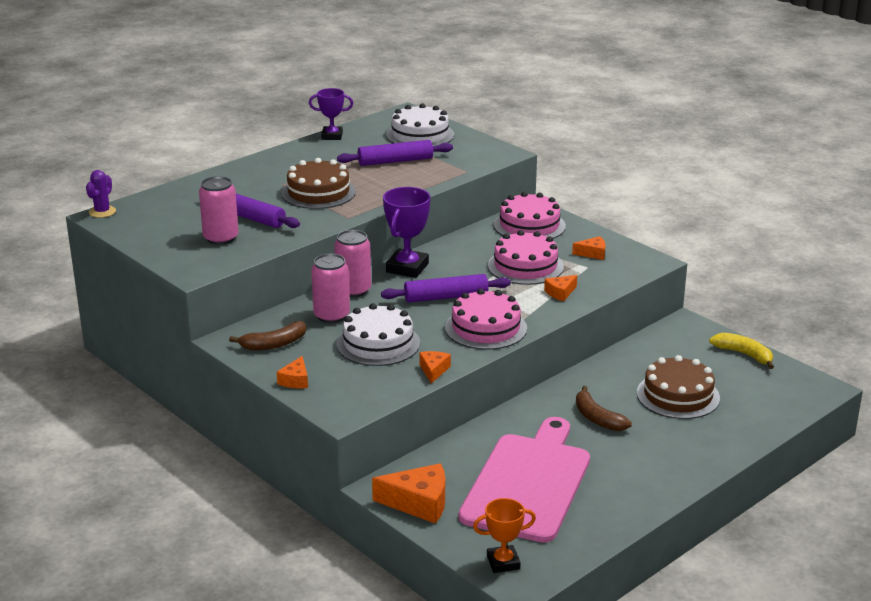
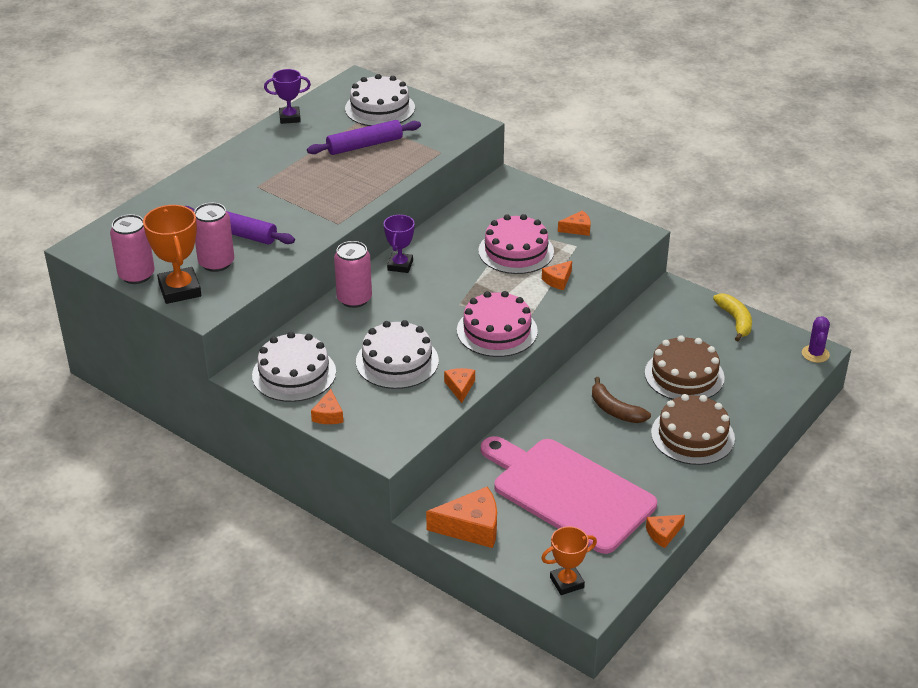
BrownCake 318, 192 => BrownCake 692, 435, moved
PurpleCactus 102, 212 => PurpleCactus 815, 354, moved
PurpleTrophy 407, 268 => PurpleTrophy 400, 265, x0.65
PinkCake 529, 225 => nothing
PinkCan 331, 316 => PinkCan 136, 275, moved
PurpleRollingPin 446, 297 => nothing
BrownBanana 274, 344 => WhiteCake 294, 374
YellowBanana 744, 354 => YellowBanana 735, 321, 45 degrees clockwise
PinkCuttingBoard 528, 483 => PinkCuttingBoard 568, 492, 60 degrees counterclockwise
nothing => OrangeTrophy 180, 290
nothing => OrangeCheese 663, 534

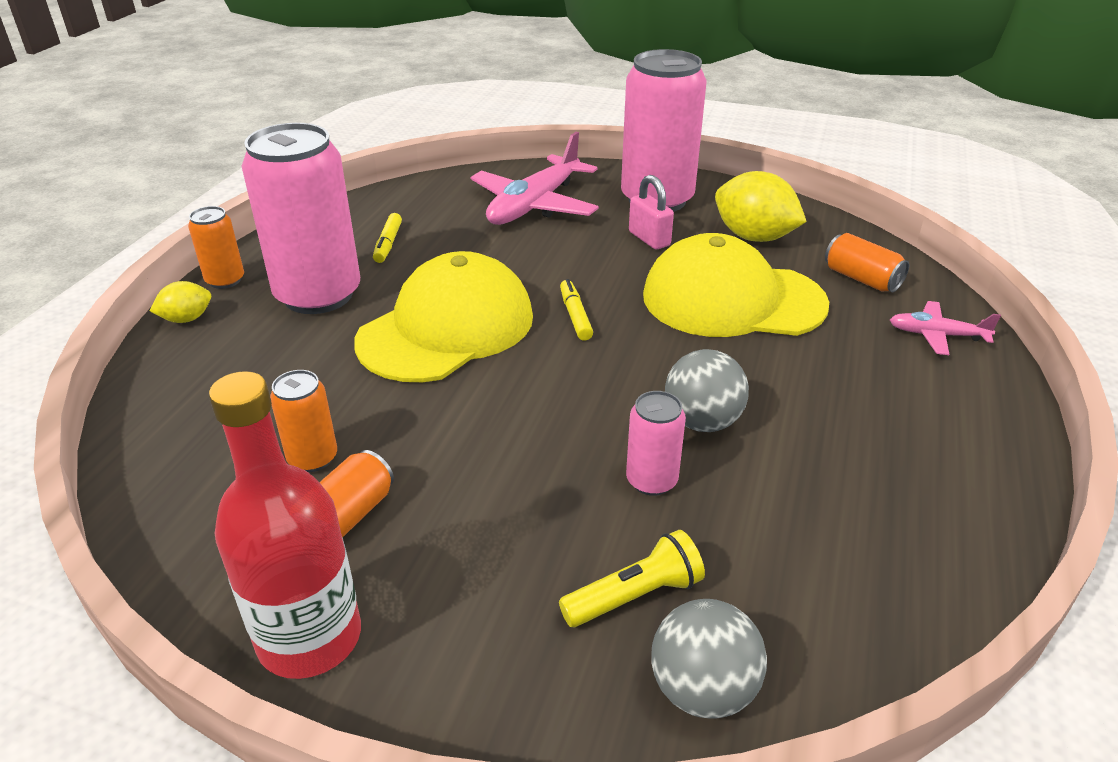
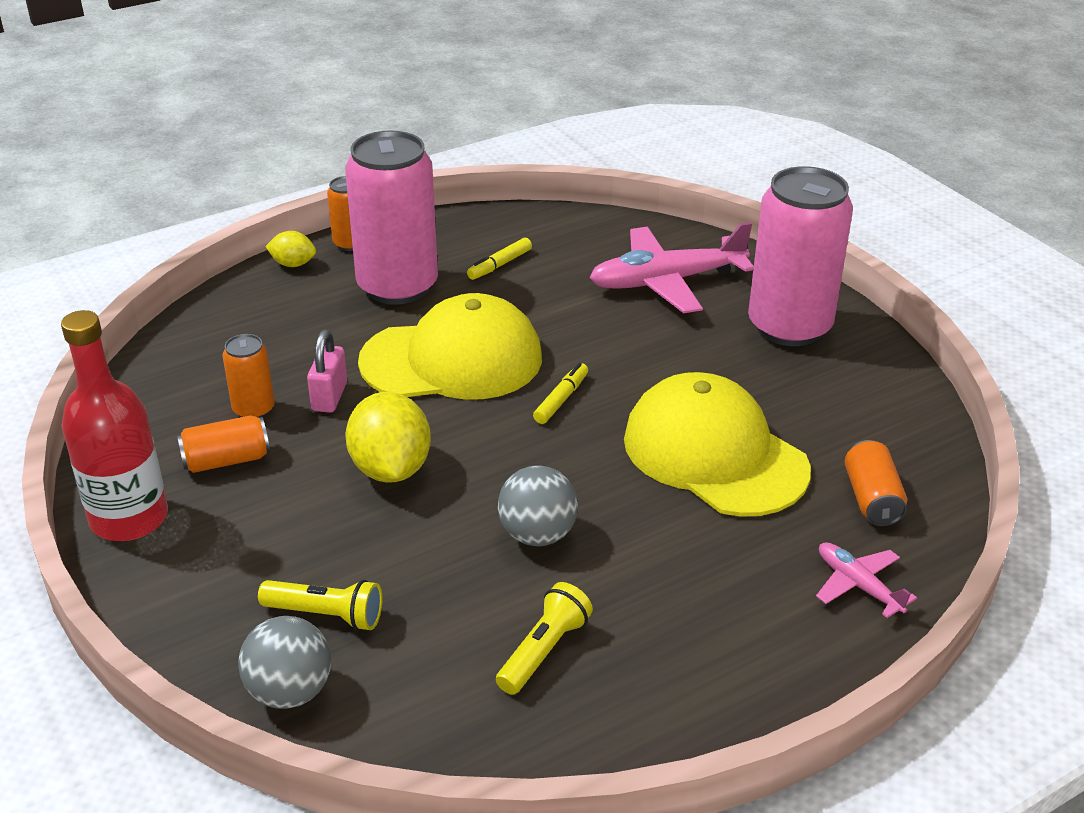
YellowLemon 754, 237 => YellowLemon 390, 469, moved
PinkPadlock 649, 239 => PinkPadlock 329, 397, moved
PinkCan 651, 480 => nothing
nothing => YellowFlashlight 544, 651

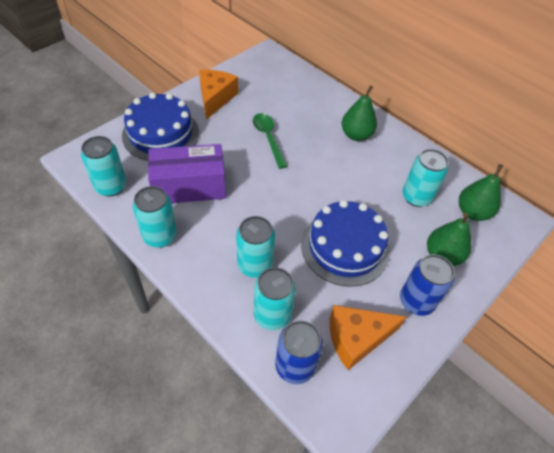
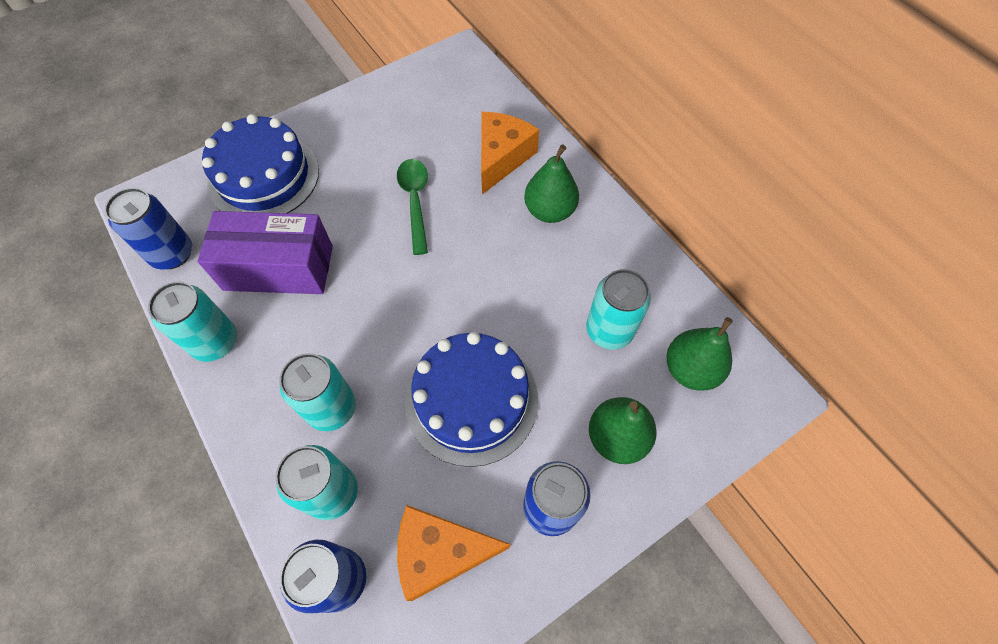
OrangeCheese 215, 98 => OrangeCheese 501, 157, moved
TurquoiseCan 111, 186 => BlueCan 172, 254

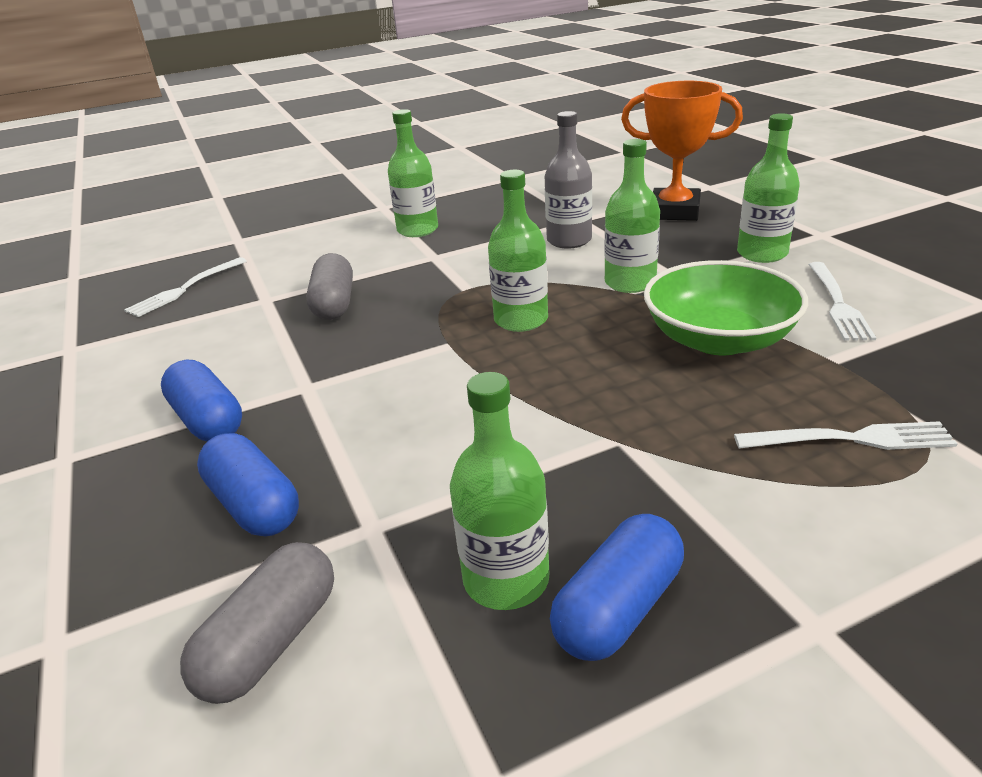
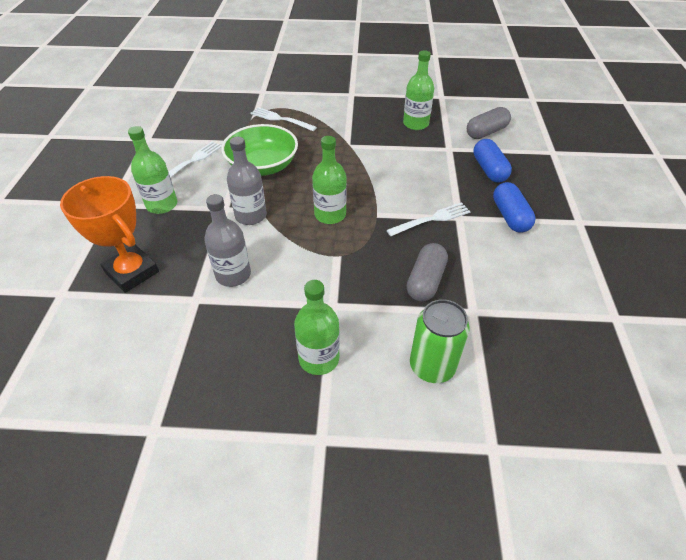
GreenBottle 630, 283 => GreyBottle 251, 216
WhiteFork 184, 289 => WhiteFork 432, 219, moved
BlueCapsule 618, 608 => nothing
nothing => GreenCan 432, 366

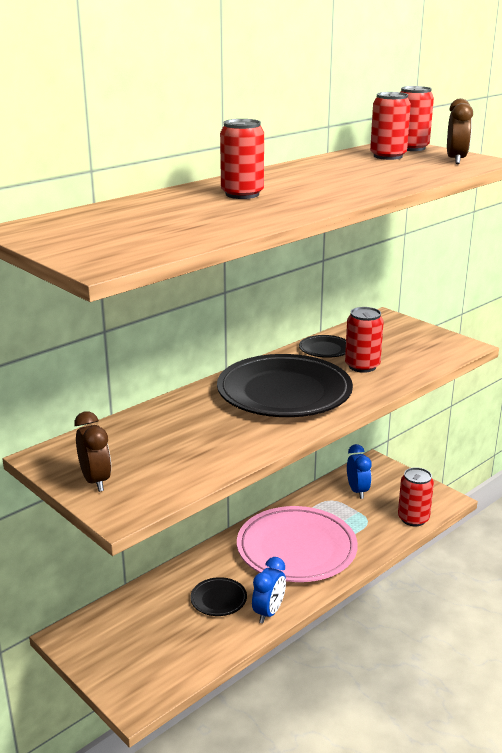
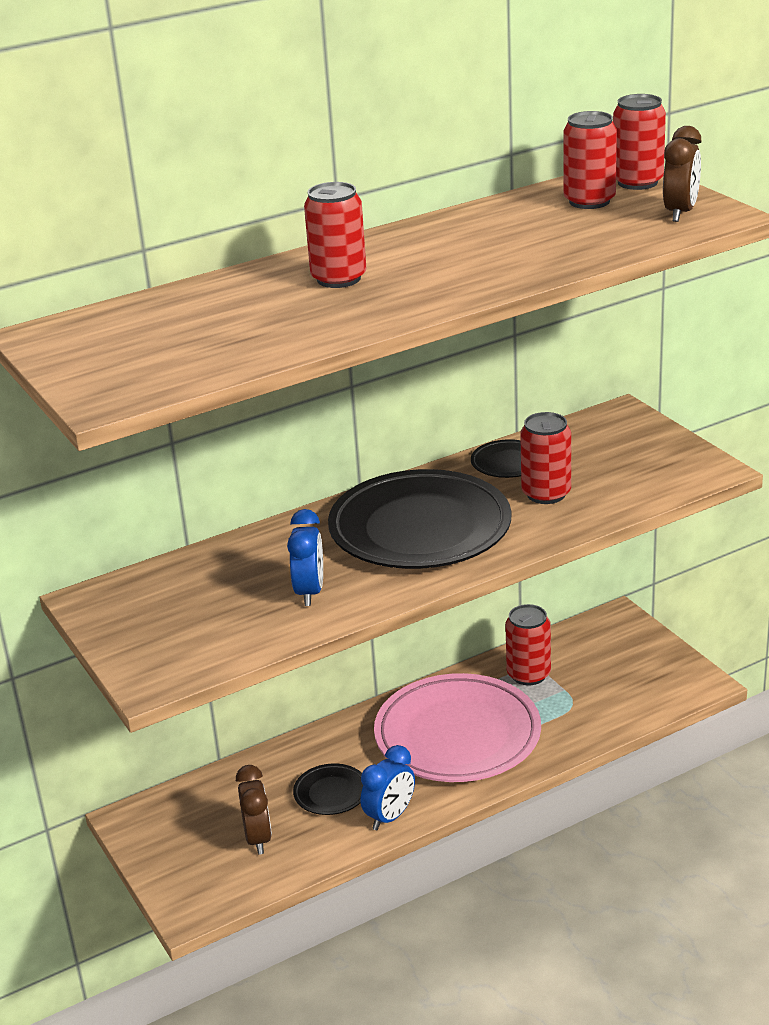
BrownClock 95, 481 => BrownClock 258, 838, moved
BlueClock 357, 491 => BlueClock 309, 592, moved
RedCan 413, 519 => RedCan 528, 674, moved

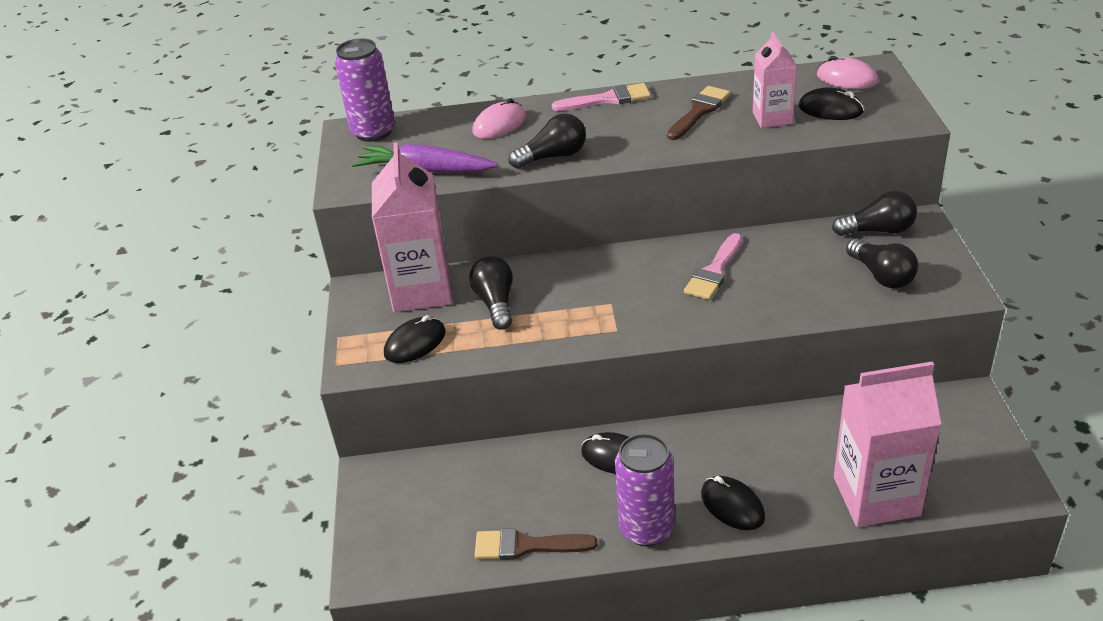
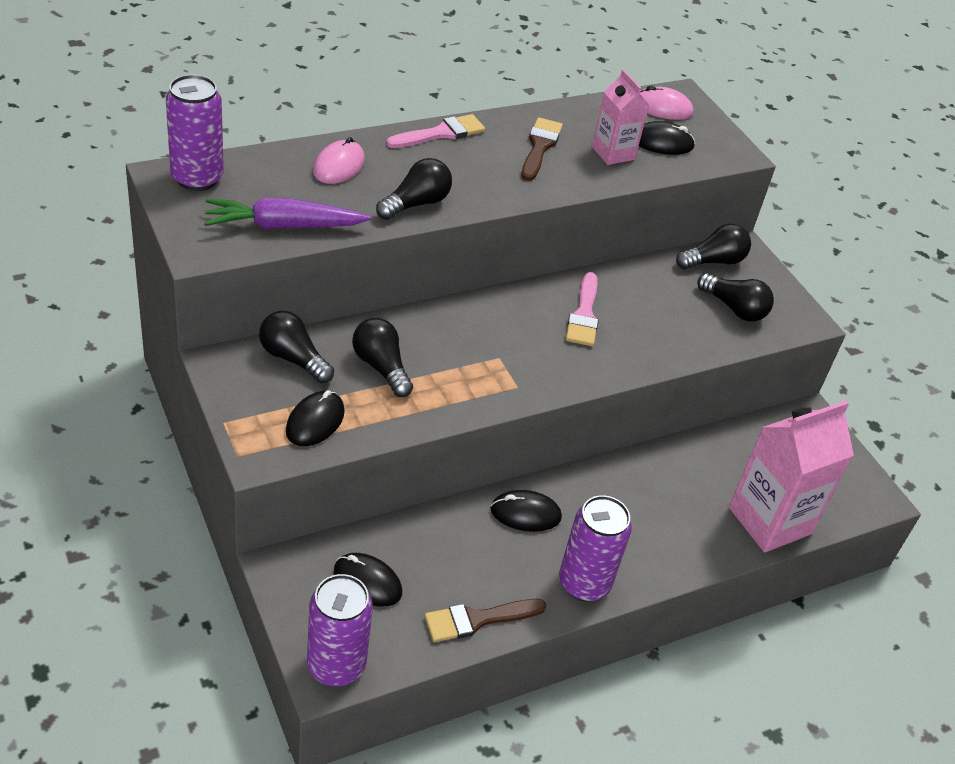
PinkCarton 421, 290 => BlackLightBulb 293, 358
BlackMouse 732, 505 => BlackMouse 367, 582, moved
nothing => PurpleCan 336, 665

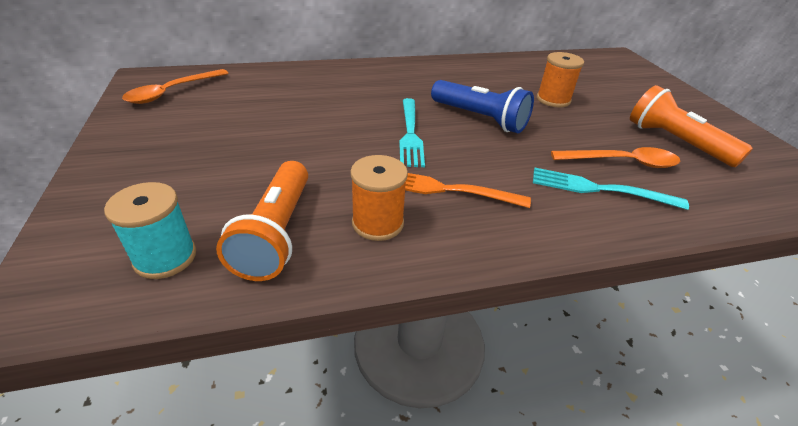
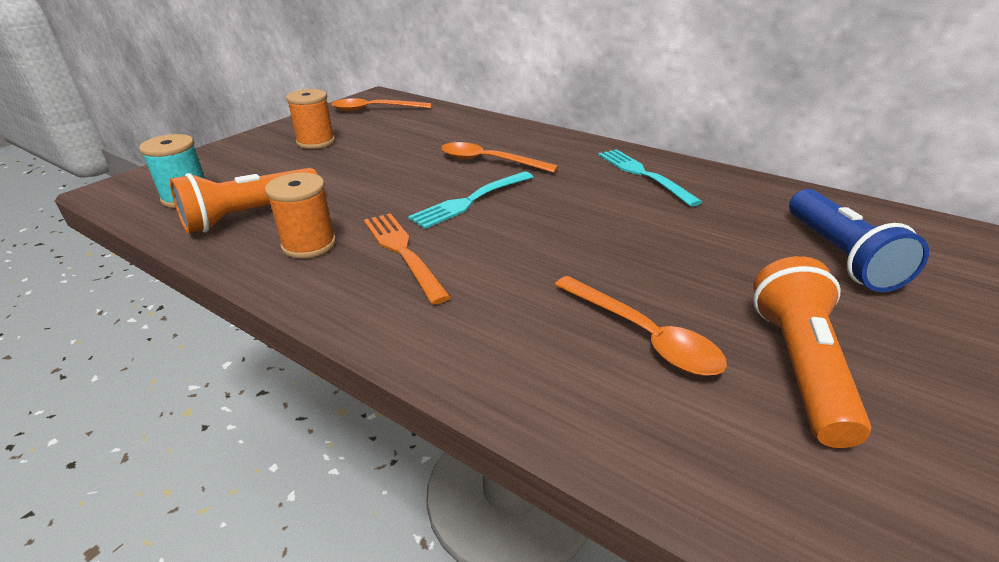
OrangeSpool 553, 100 => OrangeSpool 316, 142, moved
BlueFlashlight 480, 118 => BlueFlashlight 839, 256, moved
TurquoiseFork 600, 189 => TurquoiseFork 643, 174, moved
nothing => OrangeSpoon 489, 161

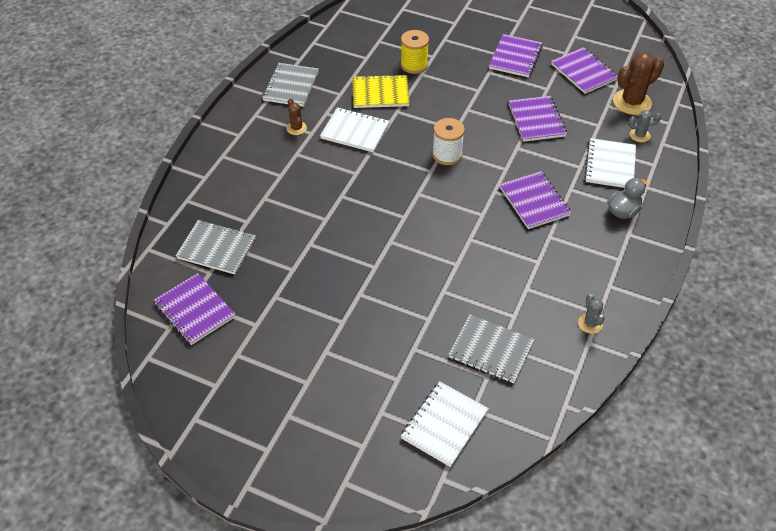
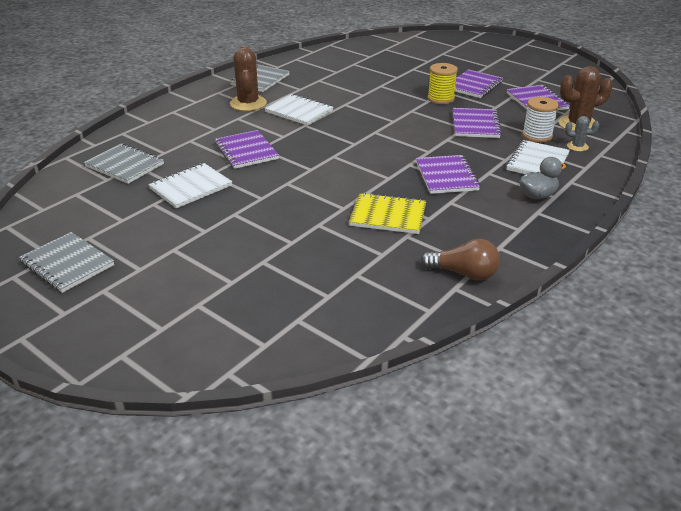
YellowSpool 414, 65 => YellowSpool 441, 99, moved
YellowNotebook 380, 93 => YellowNotebook 388, 215, moved
BrownCactus 296, 128 => BrownCactus 248, 103, x1.93
WhiteSpool 447, 155 => WhiteSpool 537, 136, moved
PurpleNotebook 195, 310 => PurpleNotebook 246, 151, moved
GreyCactus 590, 324 => BrownLightBulb 463, 273
GreyNotebook 491, 350 => GreyNotebook 67, 264, moved
WhiteNotebook 444, 424 => WhiteNotebook 191, 187, moved

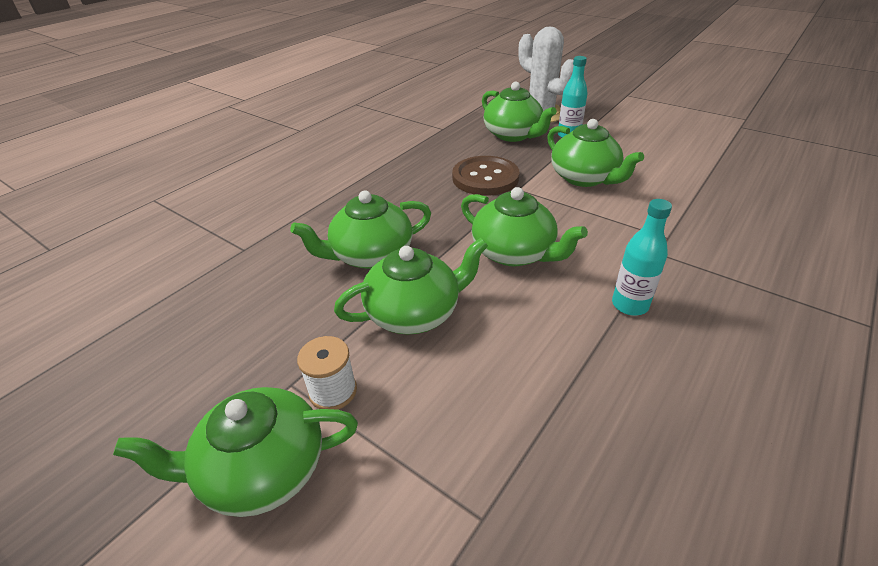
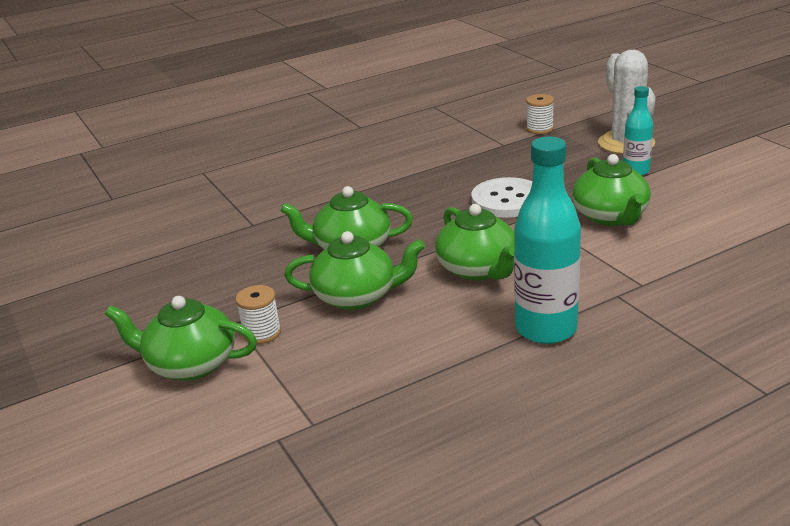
GreenTeapot 513, 135 => nothing
BrownButton 485, 178 => WhiteButton 507, 200
TurquoiseBottle 630, 305 => TurquoiseBottle 546, 329, x1.76
nothing => WhiteSpool 539, 129

